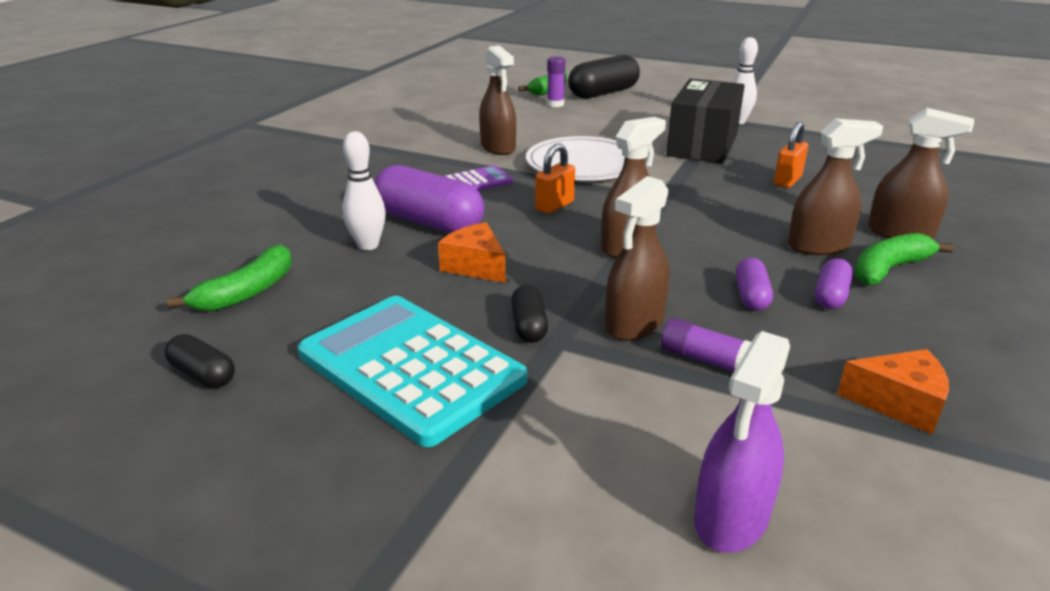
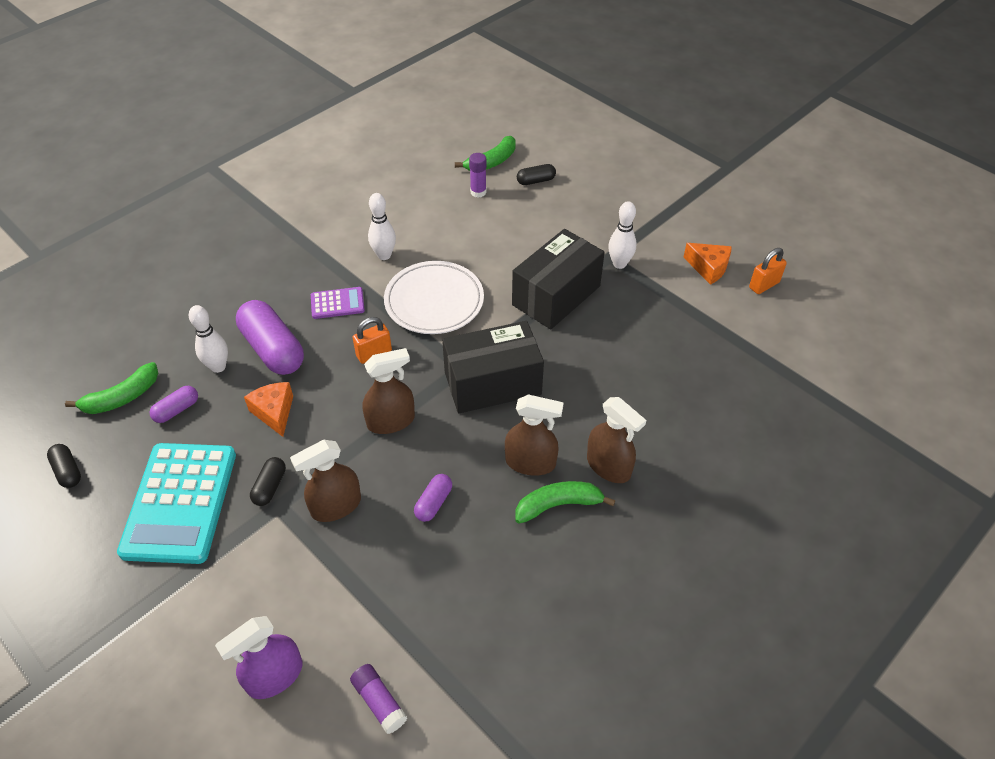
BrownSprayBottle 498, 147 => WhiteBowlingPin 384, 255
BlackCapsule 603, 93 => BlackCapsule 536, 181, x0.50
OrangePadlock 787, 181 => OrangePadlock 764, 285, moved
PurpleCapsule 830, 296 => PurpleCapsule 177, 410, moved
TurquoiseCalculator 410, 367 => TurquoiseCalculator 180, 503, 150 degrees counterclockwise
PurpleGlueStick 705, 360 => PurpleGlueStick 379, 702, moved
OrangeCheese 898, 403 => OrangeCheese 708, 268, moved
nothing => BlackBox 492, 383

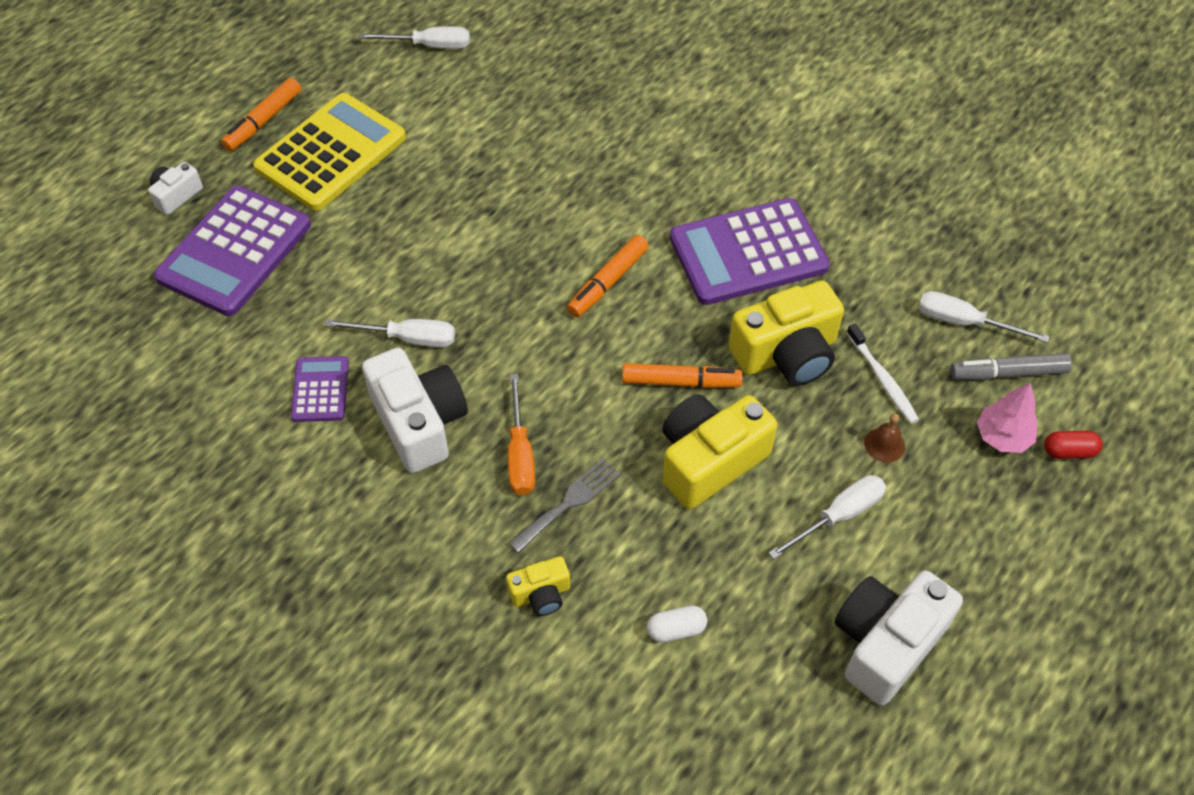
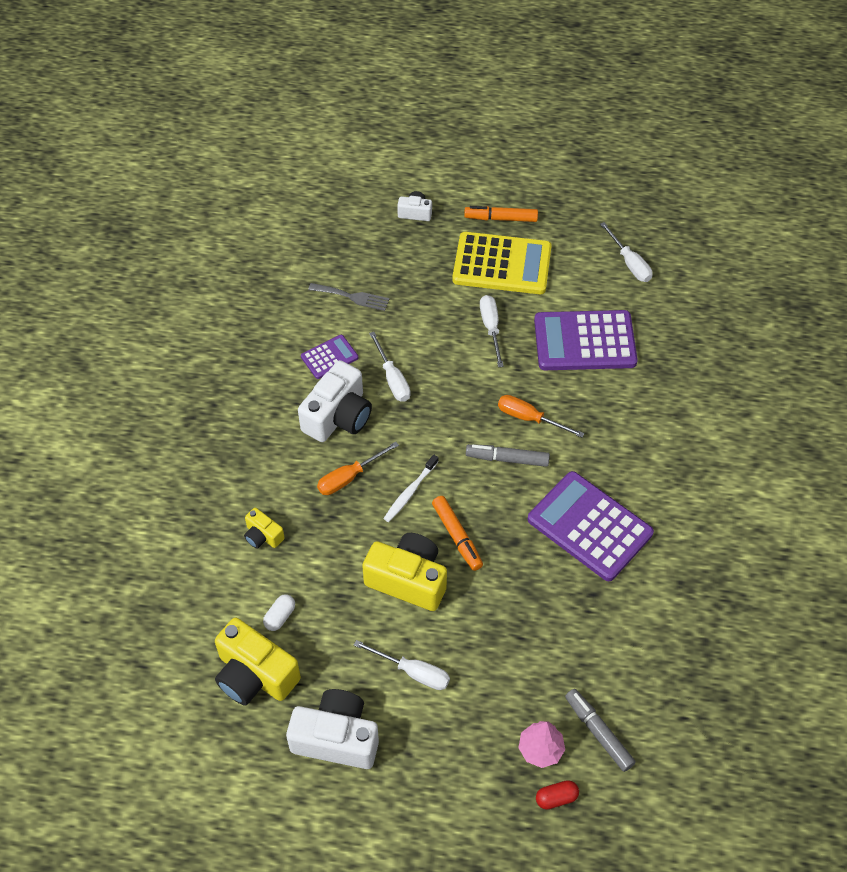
PurpleCalculator 234, 251 => PurpleCalculator 584, 341, moved
OrangeMarker 607, 282 => GreyMarker 507, 459
YellowCamera 786, 353 => YellowCamera 255, 675, moved
WhiteScrewdriver 963, 322 => WhiteScrewdriver 491, 328, moved
WhiteToothbrush 882, 379 => WhiteToothbrush 410, 492, moved
BrownBell 884, 444 => nothing
RedCapsule 1069, 451 => RedCapsule 556, 798, 75 degrees counterclockwise
GreyFork 569, 502 => GreyFork 352, 297, moved
WhiteCapsule 676, 629 => WhiteCapsule 280, 617, 75 degrees clockwise
nothing => OrangeScrewdriver 529, 418

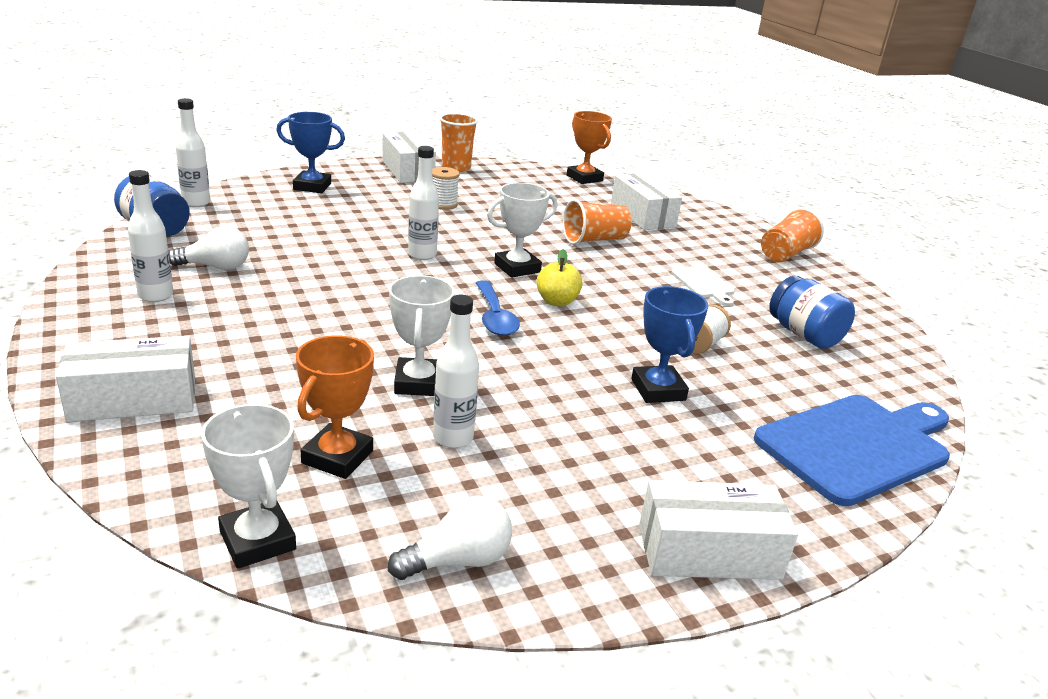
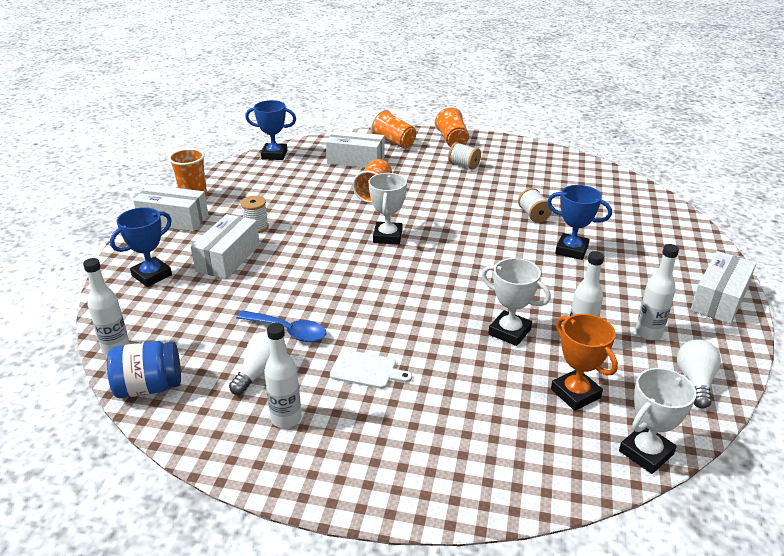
OrangeTrophy 584, 178 => BlueTrophy 274, 155
WhiteBottle 422, 255 => WhiteBottle 648, 333, moved
YellowApple 557, 301 => nothing
WhiteCuttingBoard 704, 284 => WhiteCuttingBoard 366, 370, moved
BlueJar 804, 335 => nothing
BlueSpoon 495, 317 => BlueSpoon 288, 331, moved
WhiteBox 133, 399 => WhiteBox 228, 258, moved
BlueCuttingBoard 857, 446 => nothing
WhiteTrophy 258, 540 => WhiteTrophy 646, 452, 45 degrees counterclockwise
nothing => OrangeCup 394, 142
nothing => WhiteSpool 464, 165

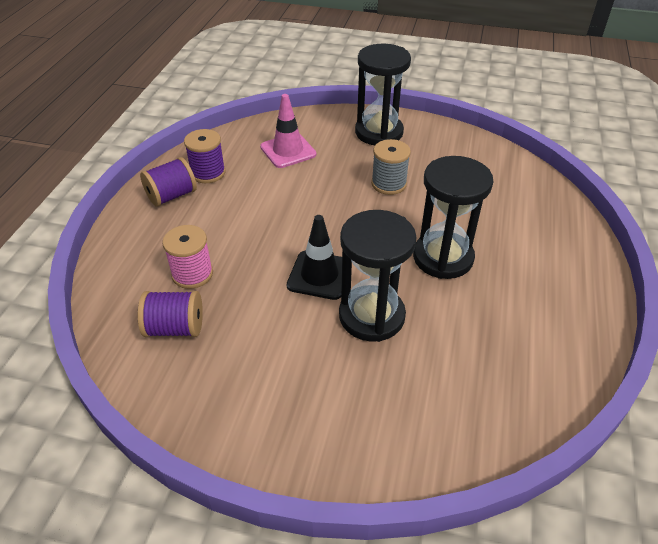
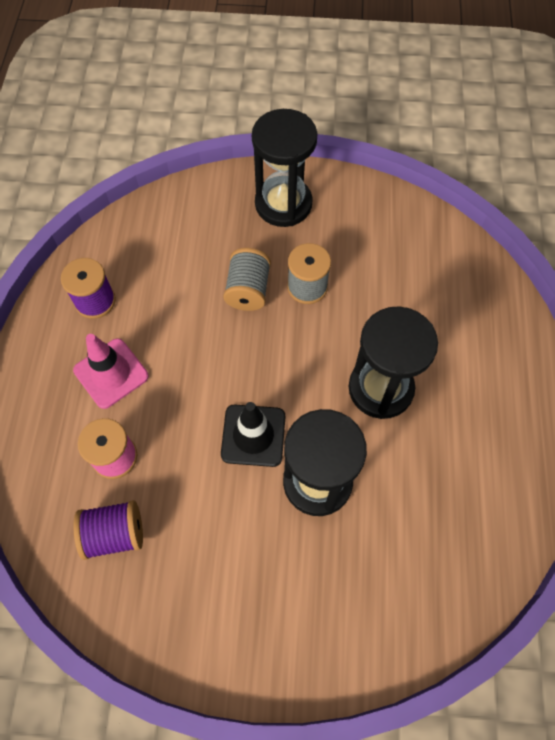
PinkTrafficCone 288, 151 => PinkTrafficCone 111, 373, moved
PurpleSpool 172, 196 => nothing
nothing => GreySpool 248, 290

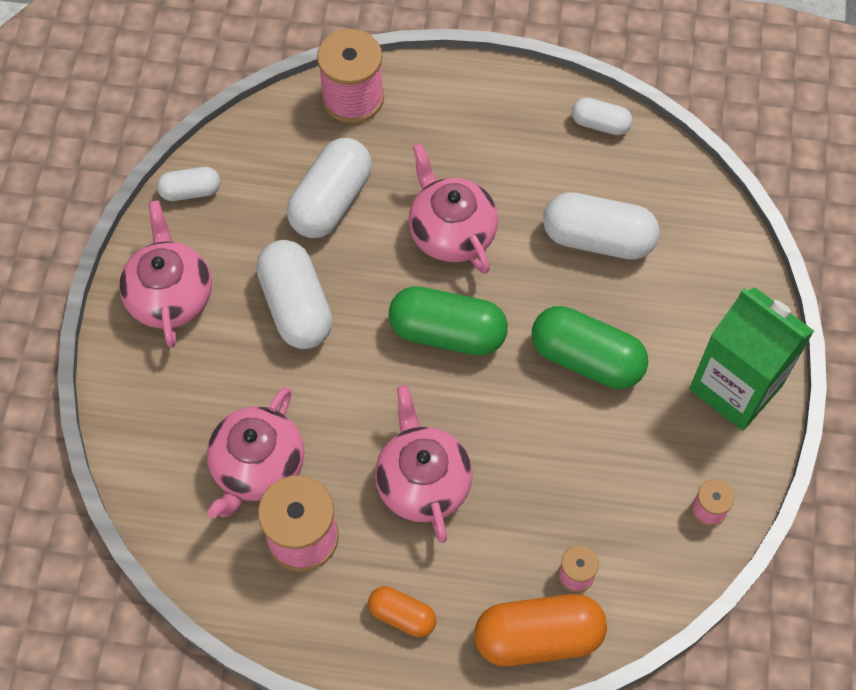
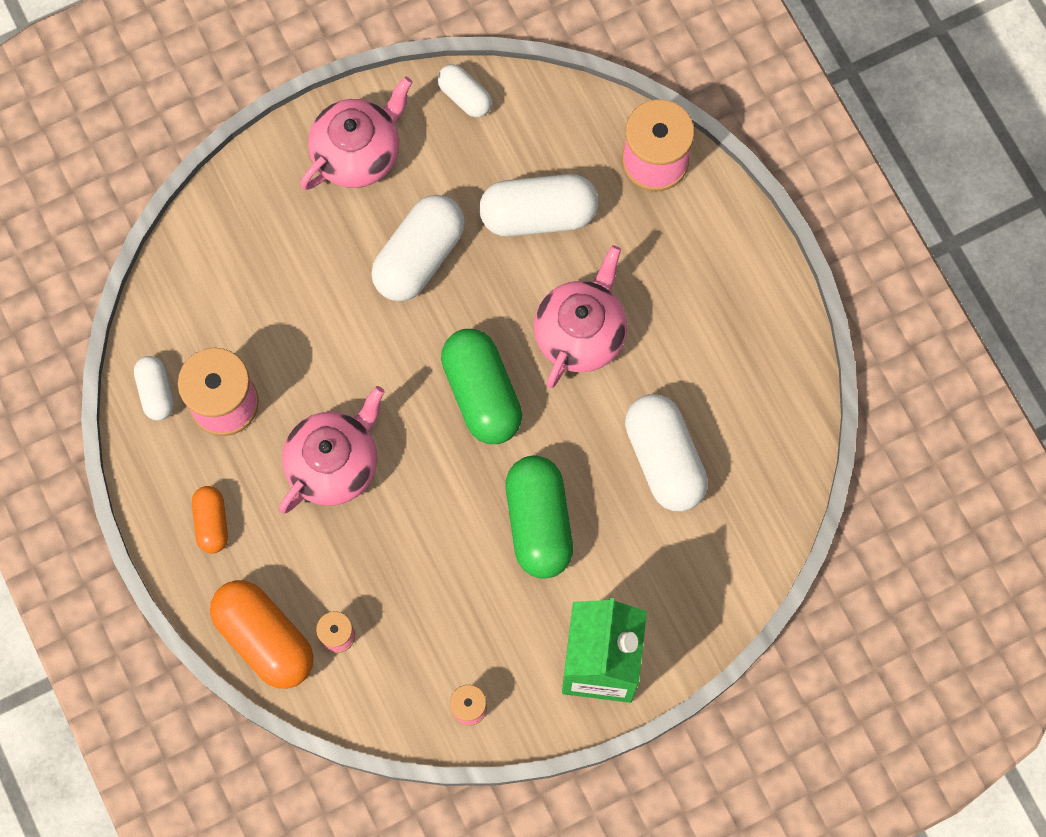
WhiteCapsule 600, 124 => WhiteCapsule 156, 392, moved
PinkTeapot 257, 467 => nothing

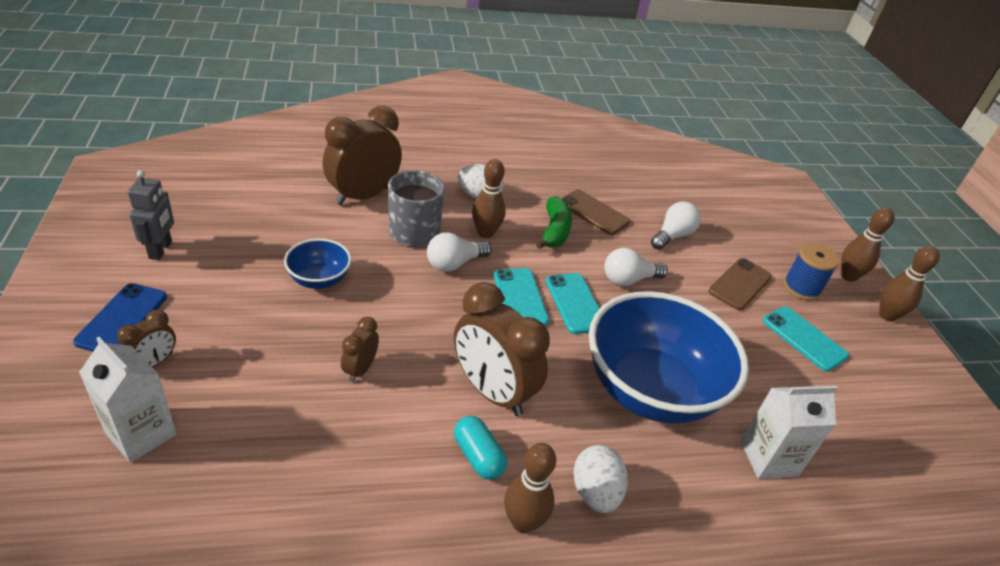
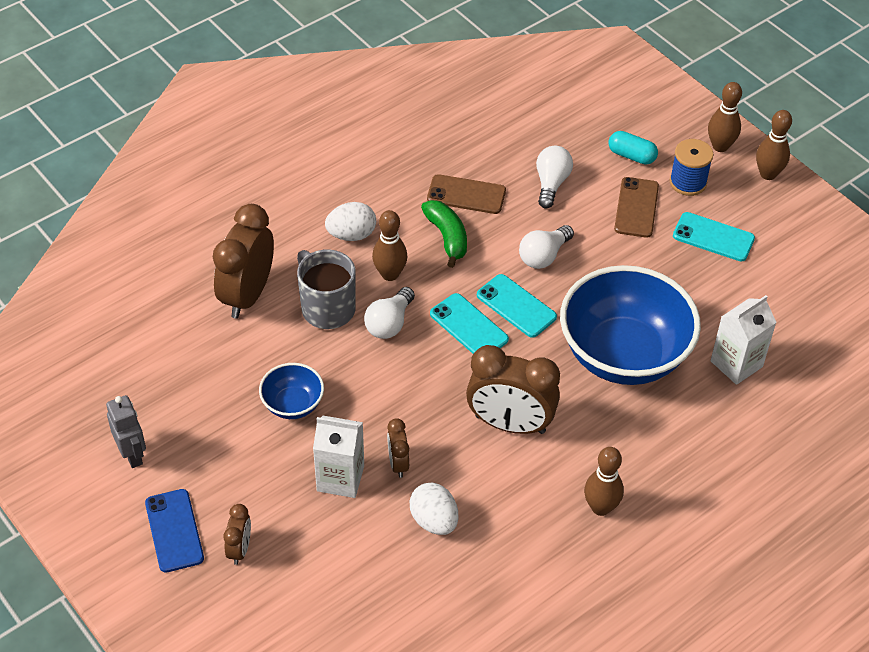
WhiteCarton 141, 434 => WhiteCarton 340, 478, moved
TurquoiseCapsule 478, 456 => TurquoiseCapsule 631, 156, moved
WhiteEgg 595, 493 => WhiteEgg 434, 521, moved

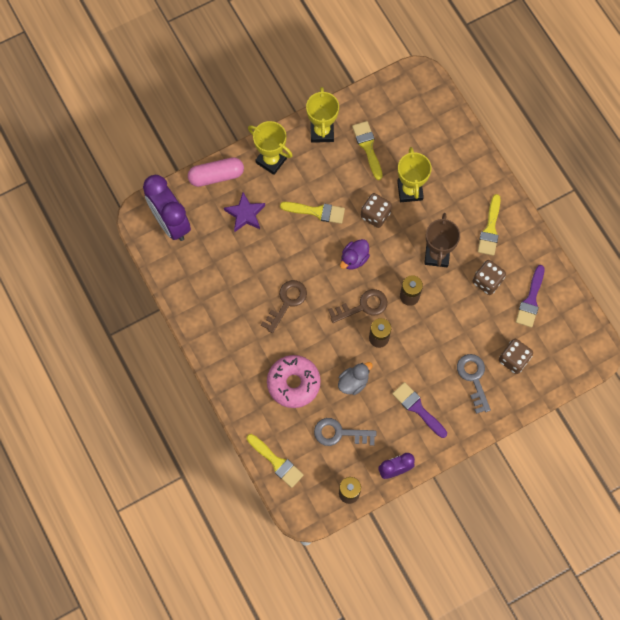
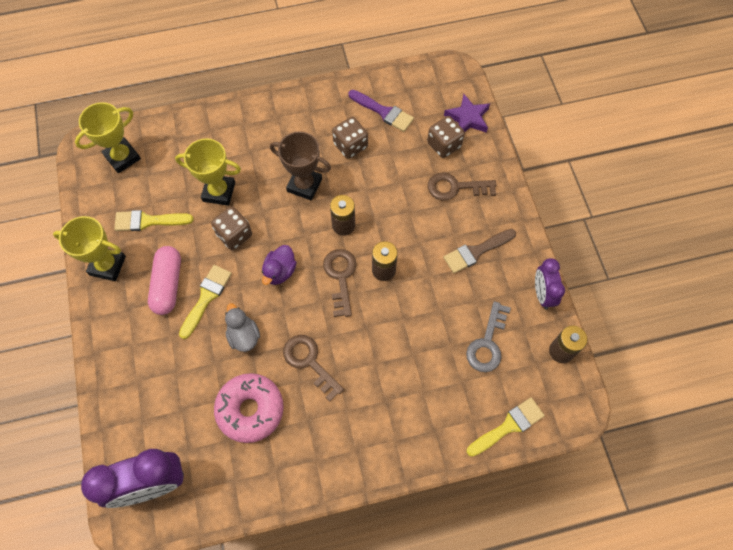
YellowTrophy 271, 160 => YellowTrophy 122, 157, moved
PinkCapsule 216, 176 => PinkCapsule 168, 284, moved
PurpleStar 245, 214 => PurpleStar 467, 118, moved
YellowBrush 490, 229 => nothing
PurpleDuck 354, 259 => PurpleDuck 280, 271, 60 degrees clockwise
GreyKey 473, 378 => BrownKey 455, 187
PinkDonut 293, 383 => PinkDonut 250, 409, moved
GreyDuck 353, 382 => GreyDuck 244, 336, moved
PurpleBrush 417, 408 => BrownBrush 476, 251

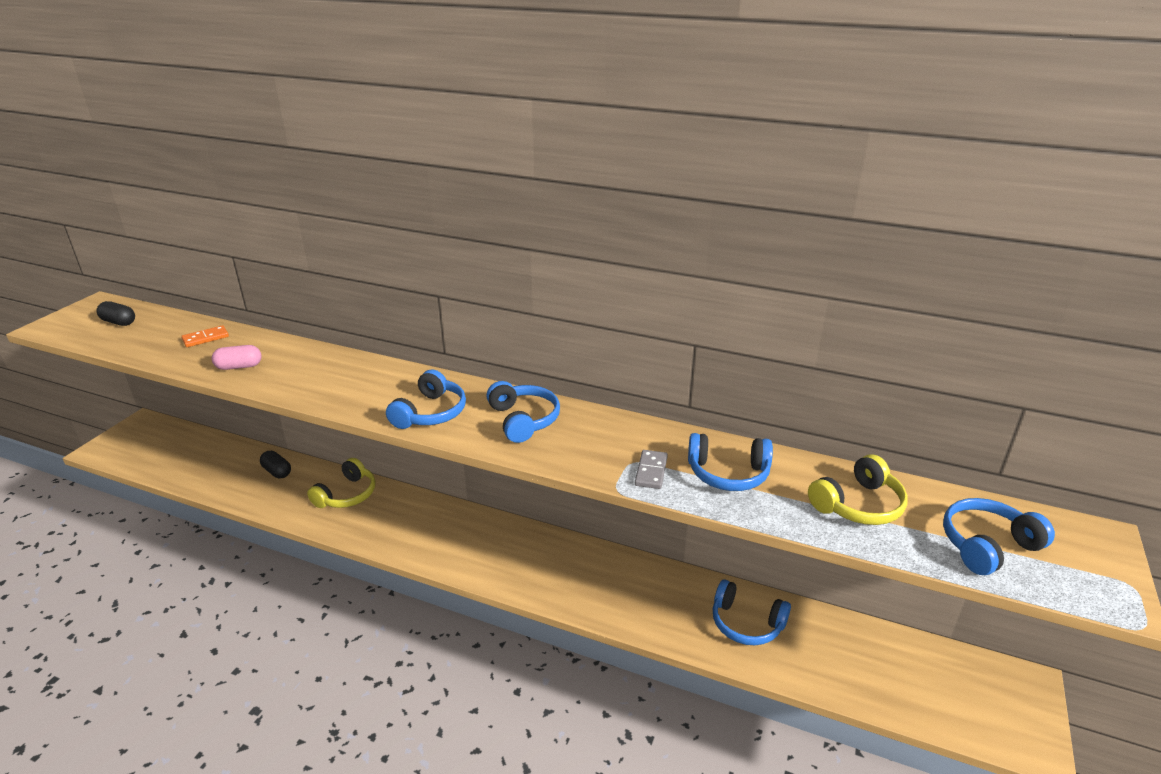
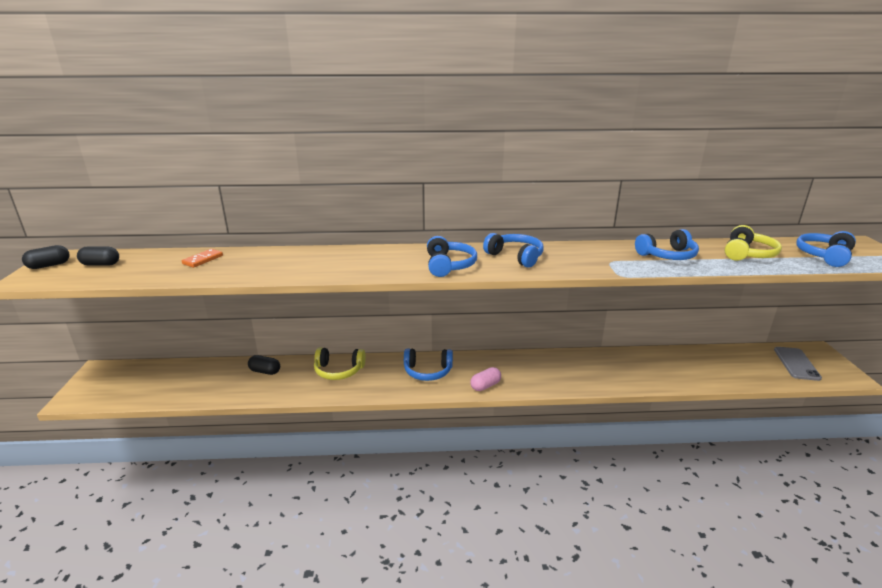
PinkCapsule 239, 367 => PinkCapsule 485, 386, moved
GreyDomino 651, 471 => nothing
YellowHeadphones 347, 494 => YellowHeadphones 339, 370, 90 degrees clockwise
BlueHeadphones 746, 623 => BlueHeadphones 427, 371, moved
nothing => BlackCapsule 49, 265
nothing => GreyPhone 796, 363

